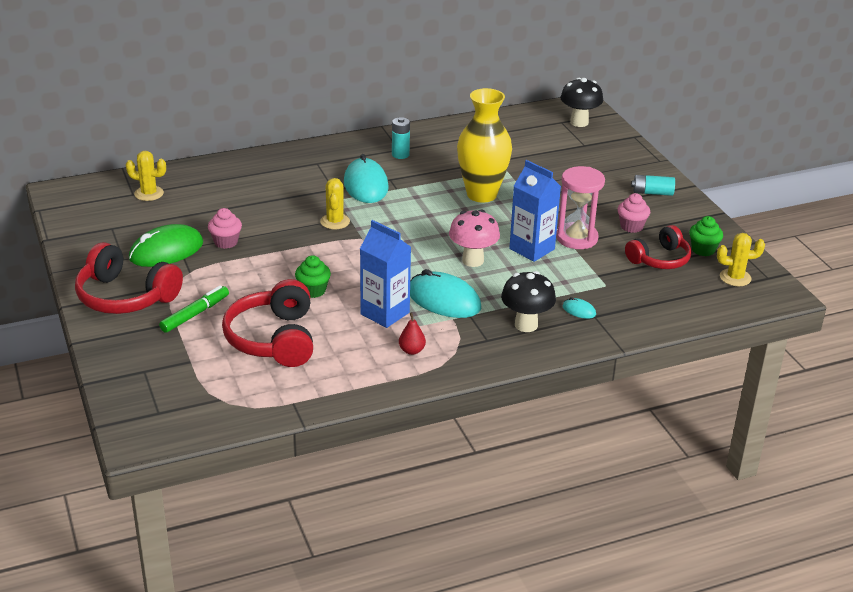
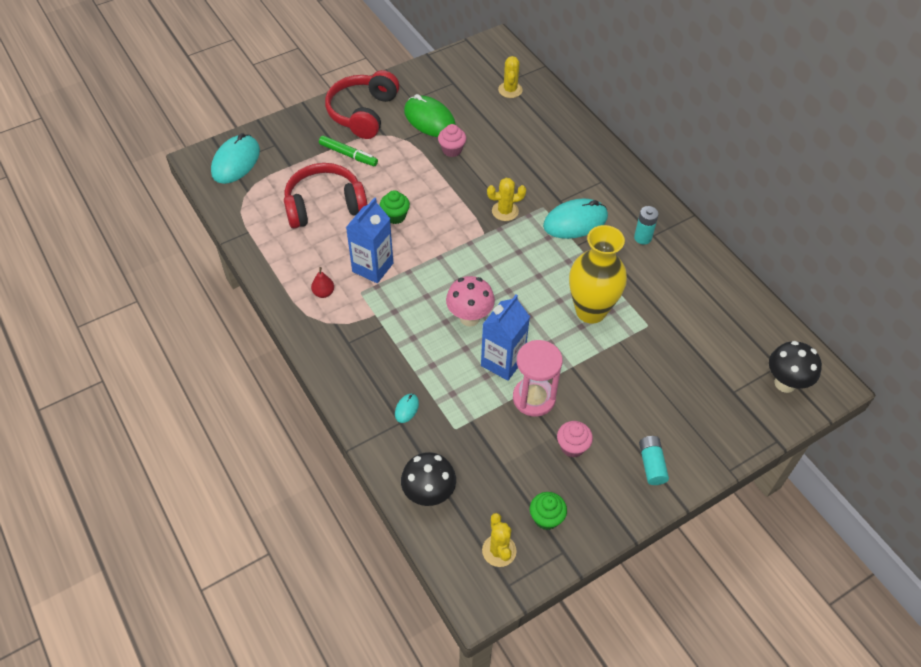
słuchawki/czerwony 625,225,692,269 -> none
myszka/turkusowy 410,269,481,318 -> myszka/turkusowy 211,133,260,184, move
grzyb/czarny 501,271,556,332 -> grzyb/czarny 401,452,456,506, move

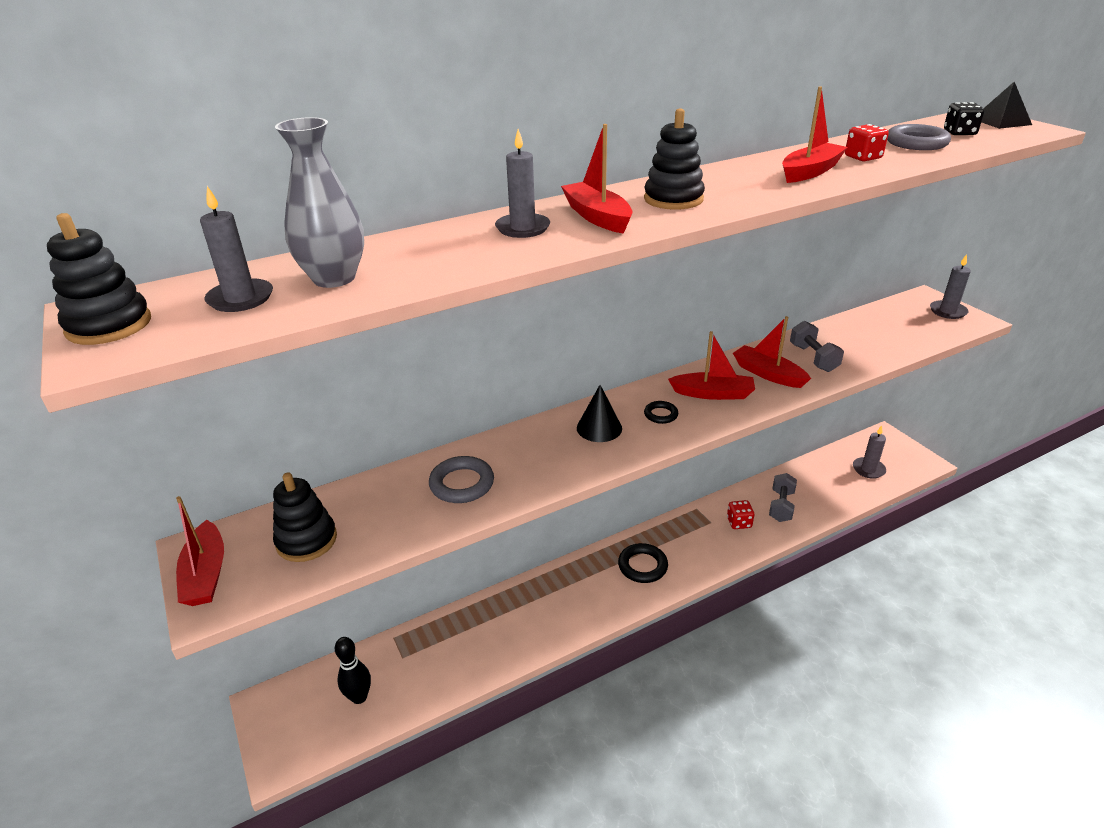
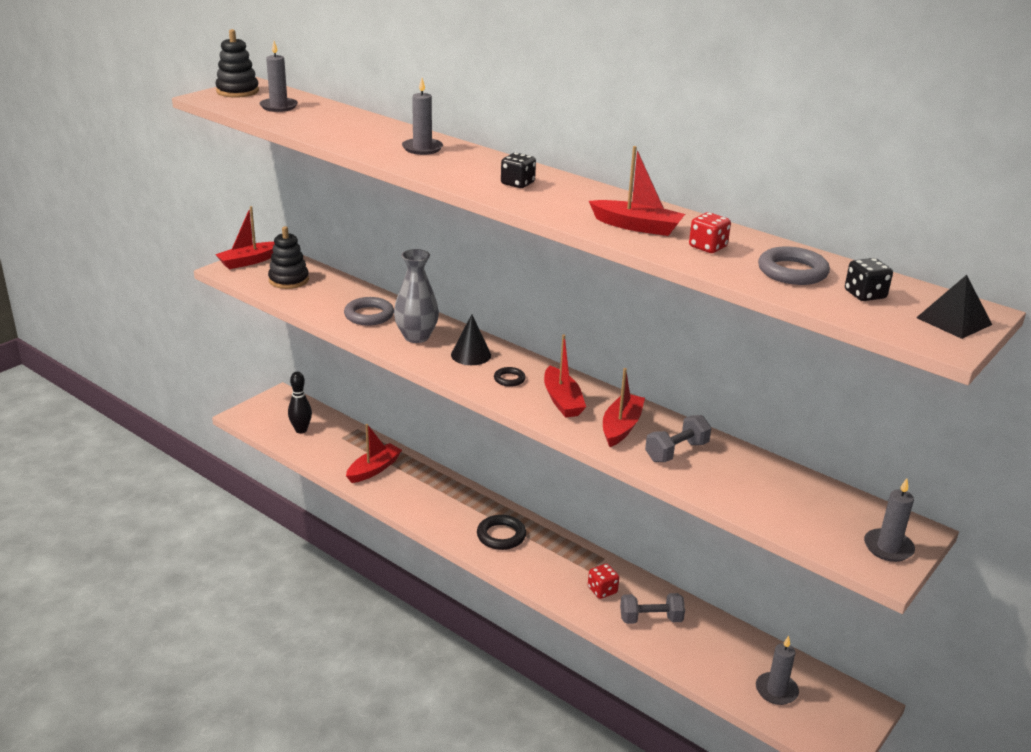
zabawka nakładanka/czarny 644,108,705,210 -> kostka do gry/czarny 501,153,536,188
wazon/szary 275,117,364,288 -> wazon/szary 394,249,439,343, move
łódka/czerwony 561,124,633,234 -> łódka/czerwony 346,424,402,483, move

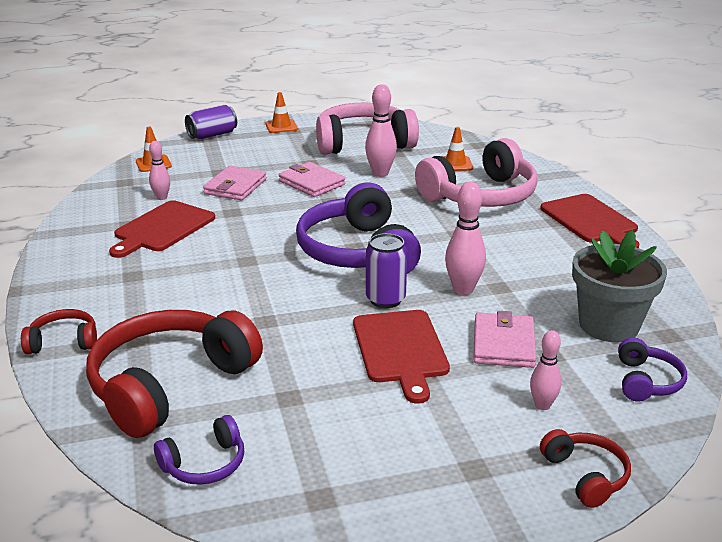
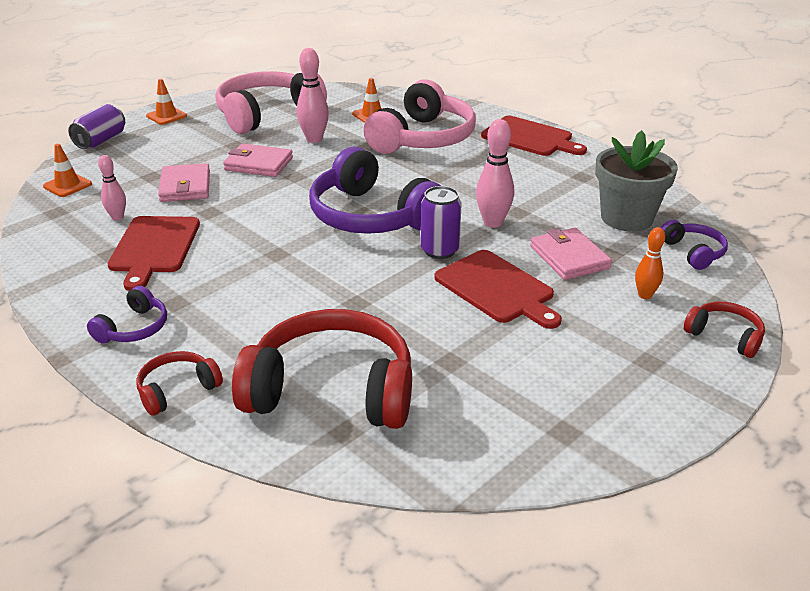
słuchawki/czerwony 86,310,263,438 -> słuchawki/czerwony 232,309,412,429, 90 degrees clockwise
kręgiel/różowy 530,330,562,410 -> kręgiel/pomarańczowy 635,227,665,299
słuchawki/fioletowy 154,415,244,485 -> słuchawki/fioletowy 87,286,167,344, move

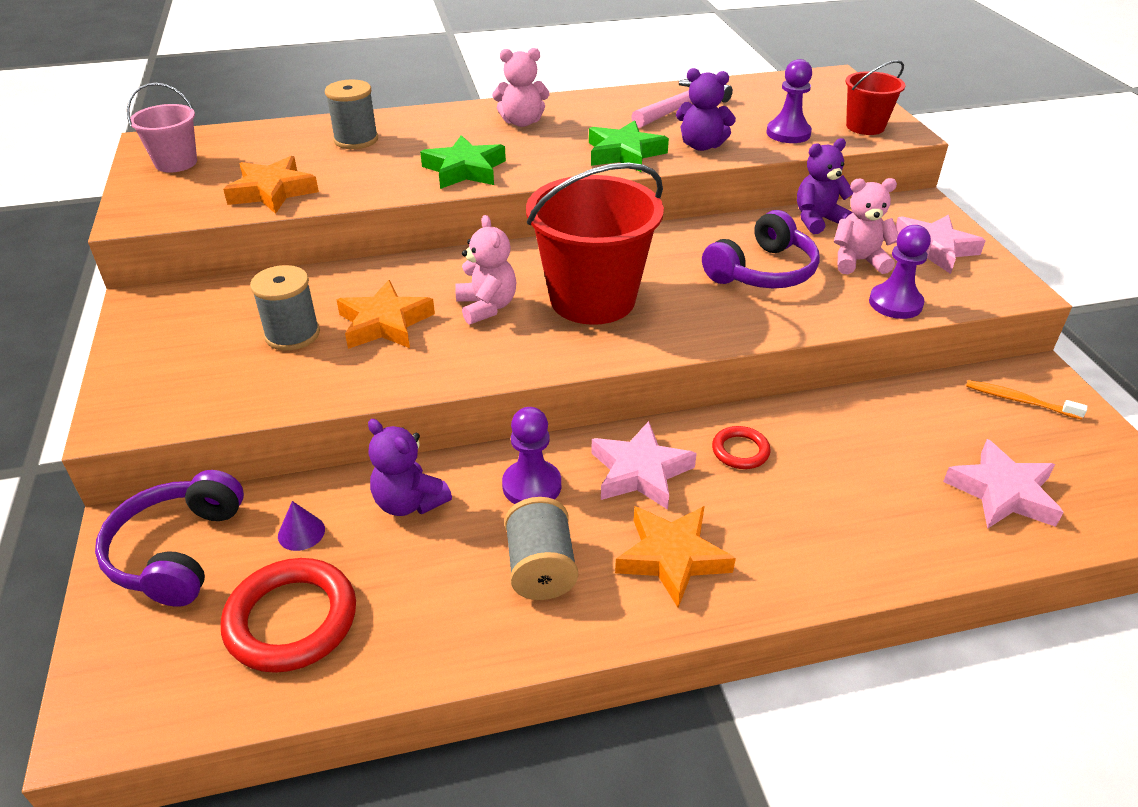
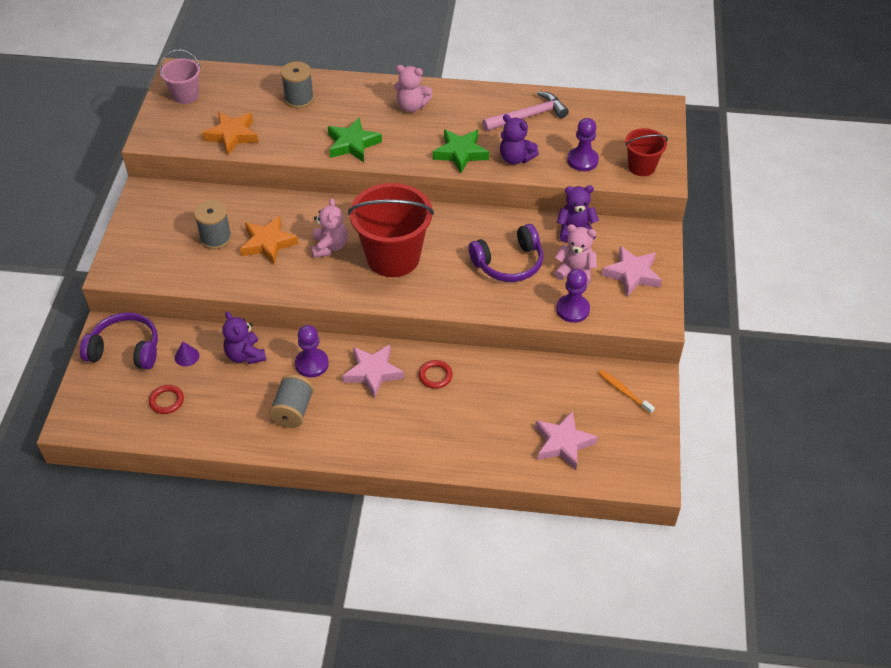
słuchawki/fioletowy 95,470,244,607 -> słuchawki/fioletowy 80,312,158,369, 75 degrees clockwise
gwiazda/pomarańczowy 615,506,736,608 -> none
pierścień/czerwony 221,558,356,673 -> pierścień/czerwony 149,385,184,414, x0.53

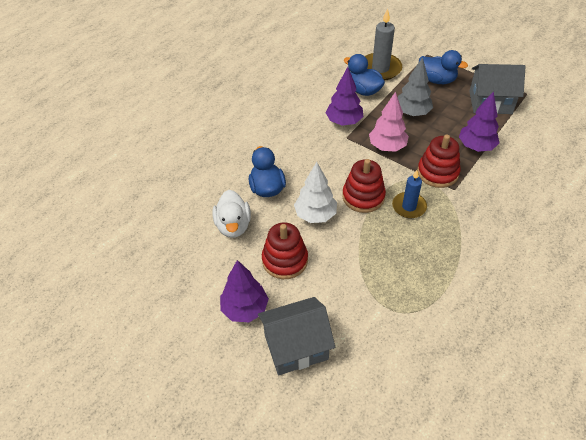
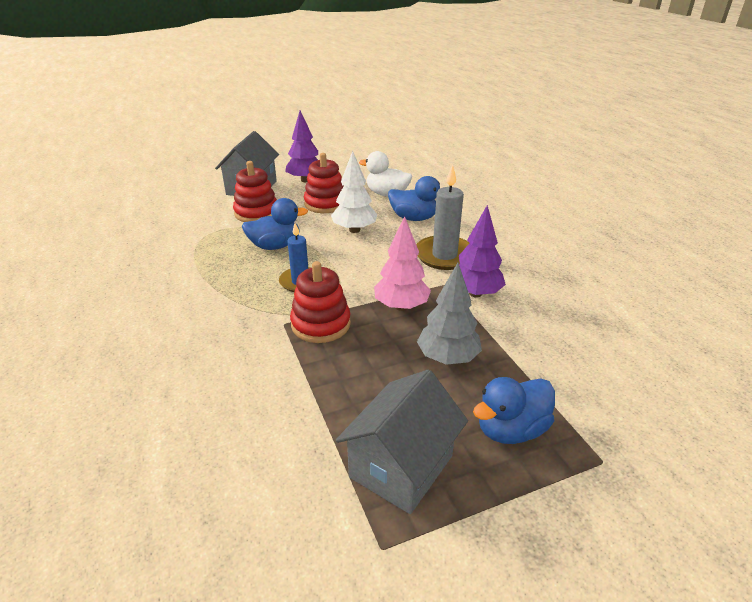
świeca/szary 365,9,402,80 -> świeca/szary 416,165,469,270, move
kaczka/niebieski 344,54,385,96 -> kaczka/niebieski 242,198,308,250, move
drzewko/fioletowy 459,91,499,152 -> none
zabawka nakładanka/czerwony 342,159,386,213 -> zabawka nakładanka/czerwony 233,161,277,222, move

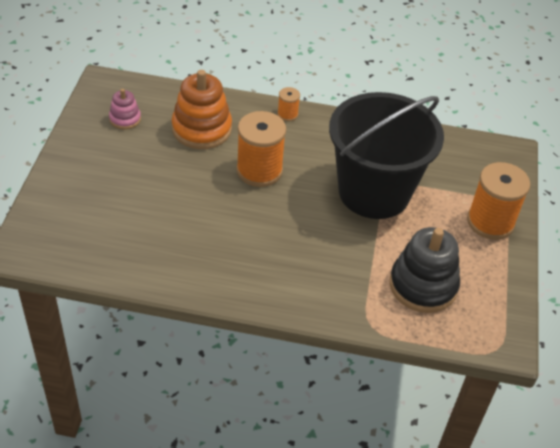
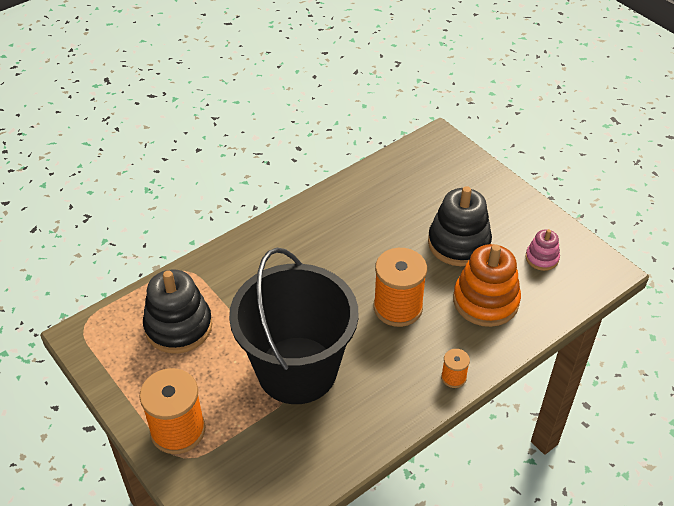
none -> zabawka nakładanka/czarny 428,186,492,266

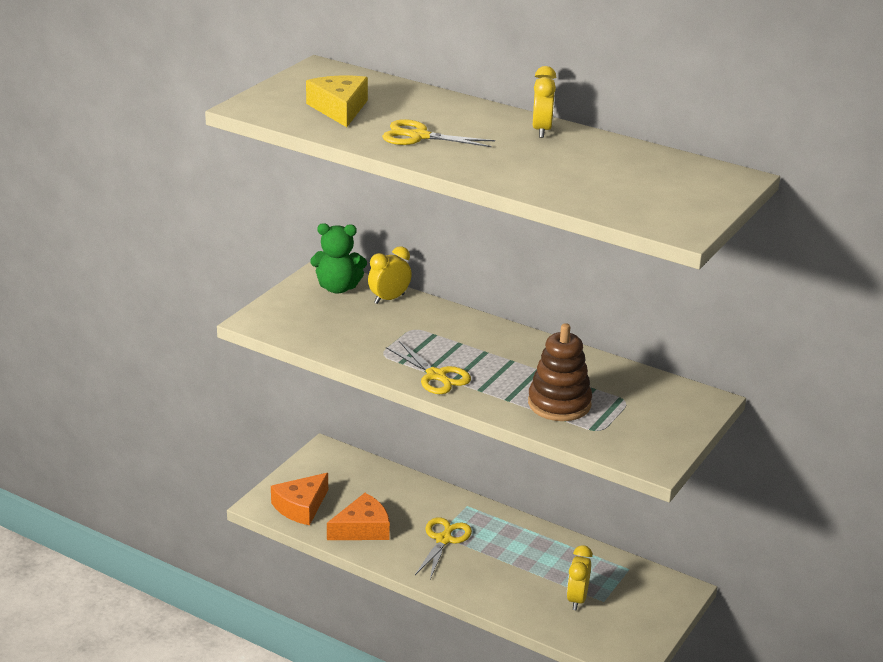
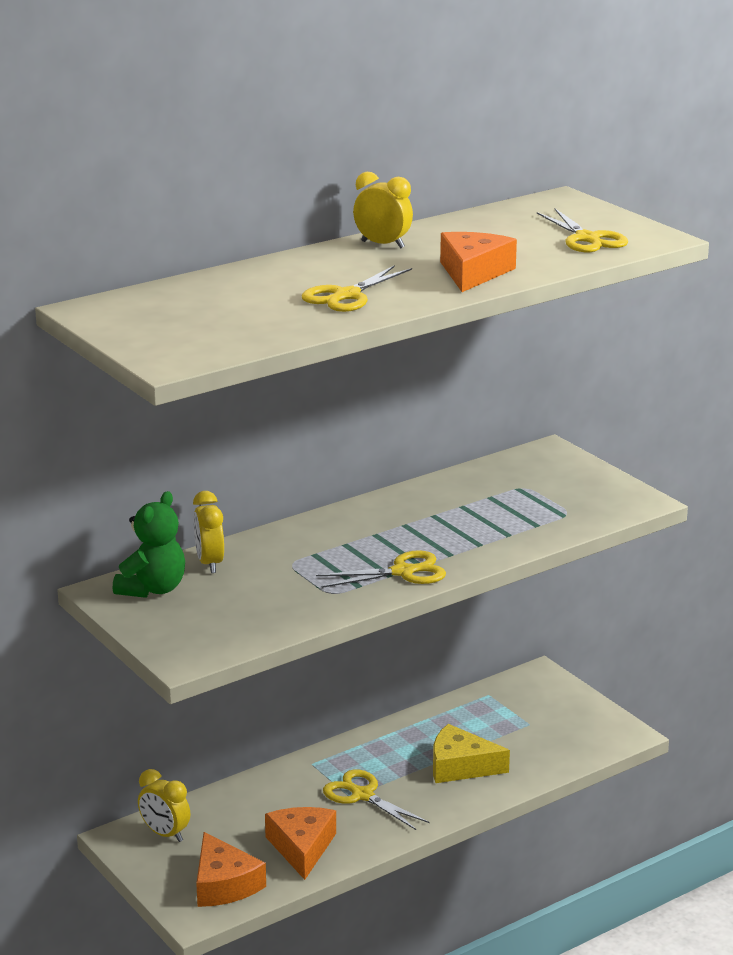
ser/żółty 306,75,368,127 -> ser/żółty 433,724,510,783, move
zabawka nakładanka/brązowy 528,323,592,421 -> none
budzik/żółty 567,545,593,610 -> budzik/żółty 138,769,190,842, move
none -> nożyczki/żółty 537,208,628,252
none -> ser/pomarańczowy 440,232,517,292

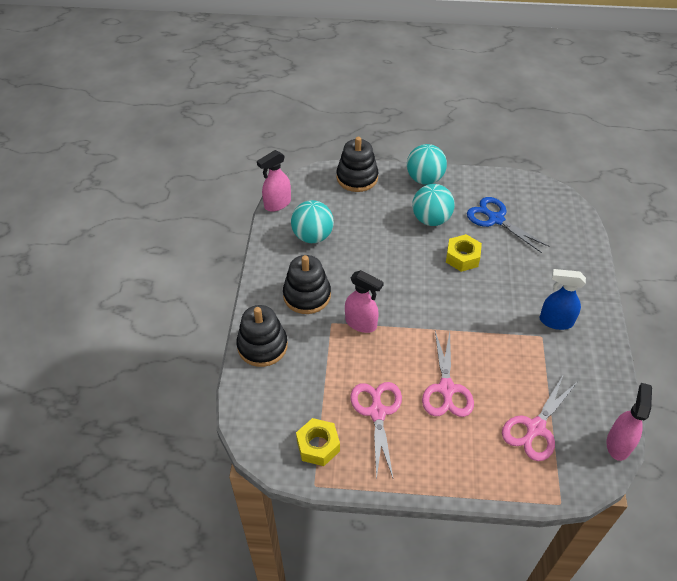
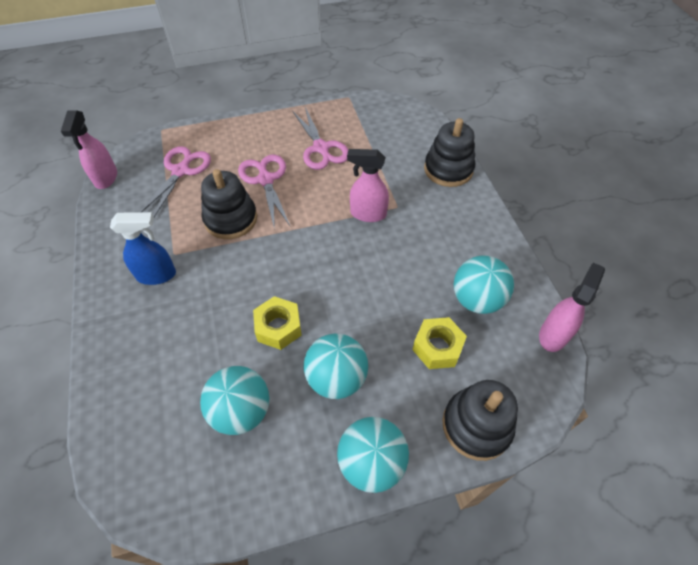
nożyczki/niebieski 467,197,550,253 -> piłka/turkusowy 200,366,269,435
zabawka nakładanka/czarny 283,255,331,314 -> zabawka nakładanka/czarny 201,169,257,239, move
nakrętka/żółty 296,418,340,466 -> nakrętka/żółty 412,317,467,369, move

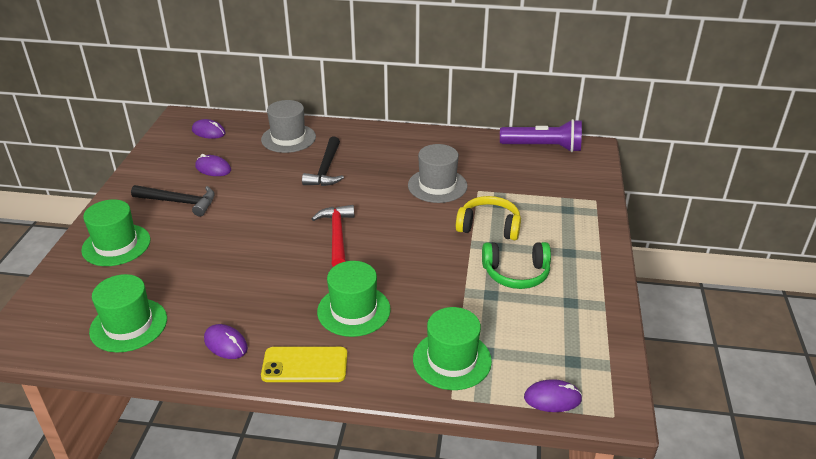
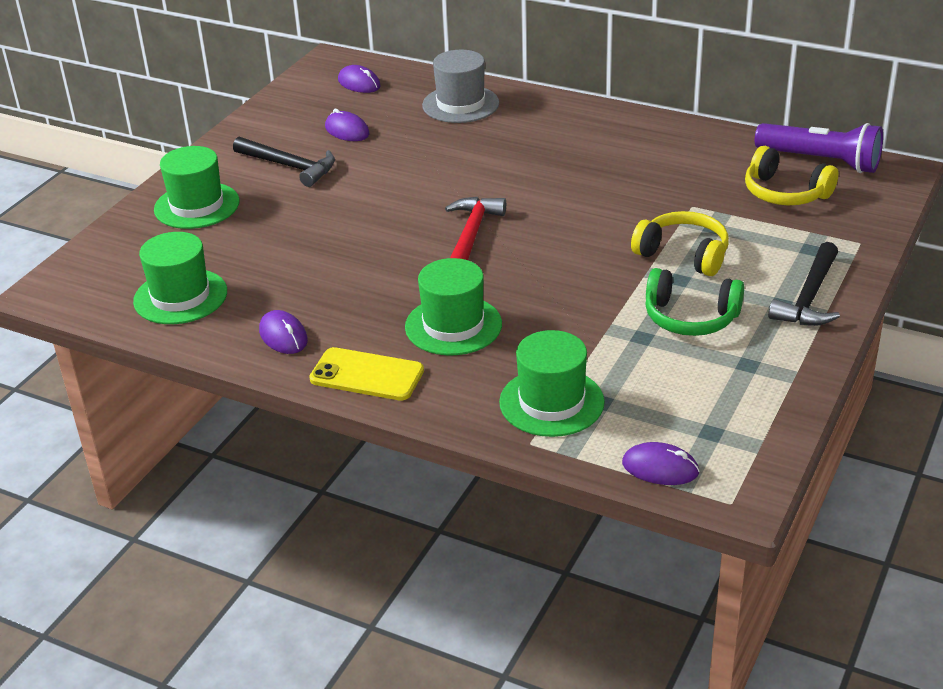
młotek/czarny 302,136,344,186 -> młotek/czarny 768,242,840,326, move
kapelusz/szary 408,144,467,203 -> none
none -> słuchawki/żółty 745,146,838,205

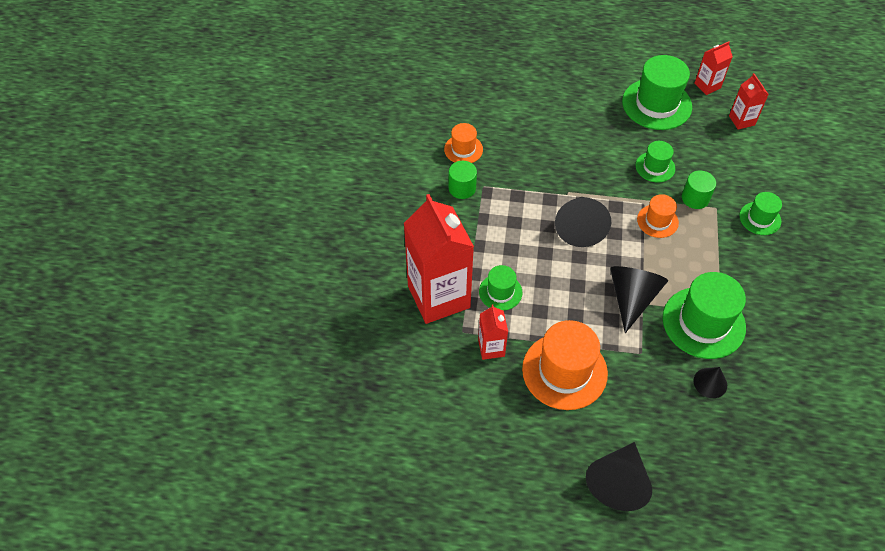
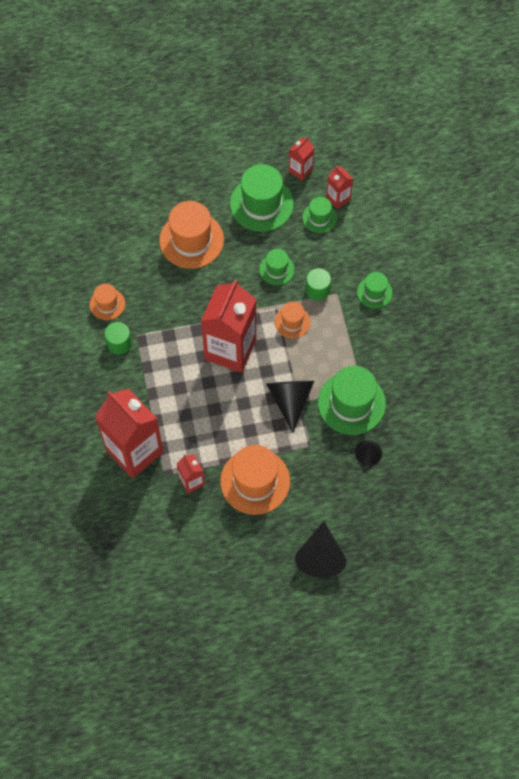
stożek/czarny 555,197,611,247 -> karton mleka/czerwony 201,279,256,373
kapelusz/zielony 479,265,522,311 -> kapelusz/zielony 302,197,337,233, move
none -> kapelusz/pomarańczowy 159,201,224,269

